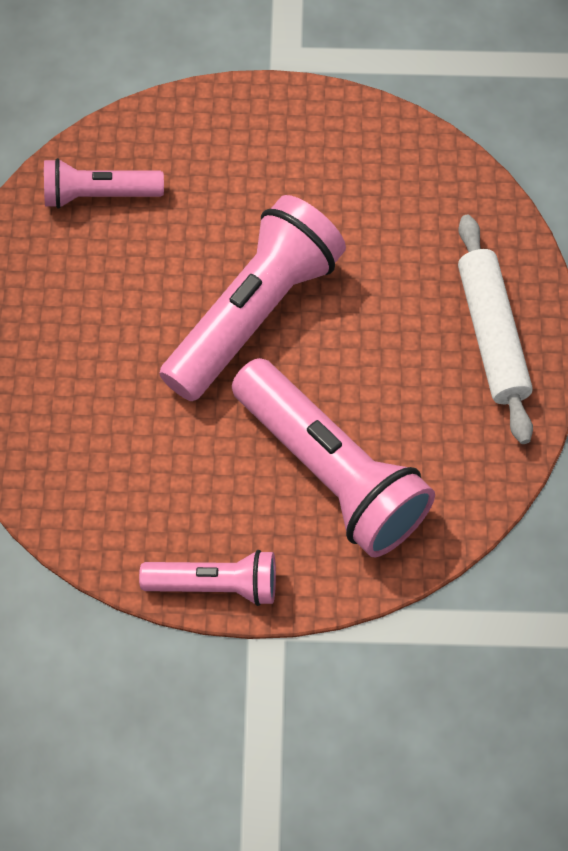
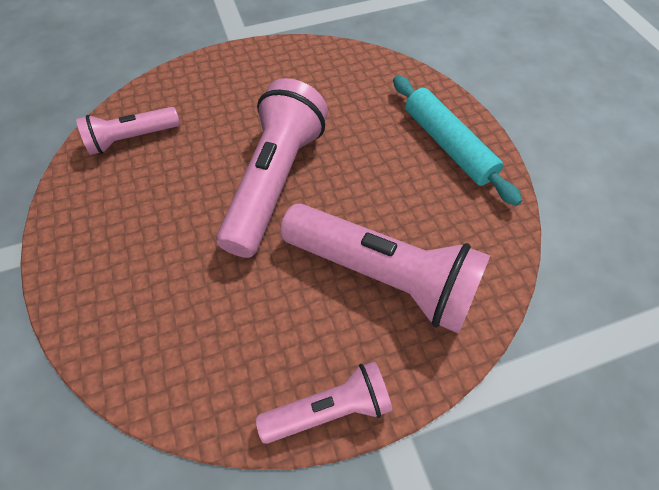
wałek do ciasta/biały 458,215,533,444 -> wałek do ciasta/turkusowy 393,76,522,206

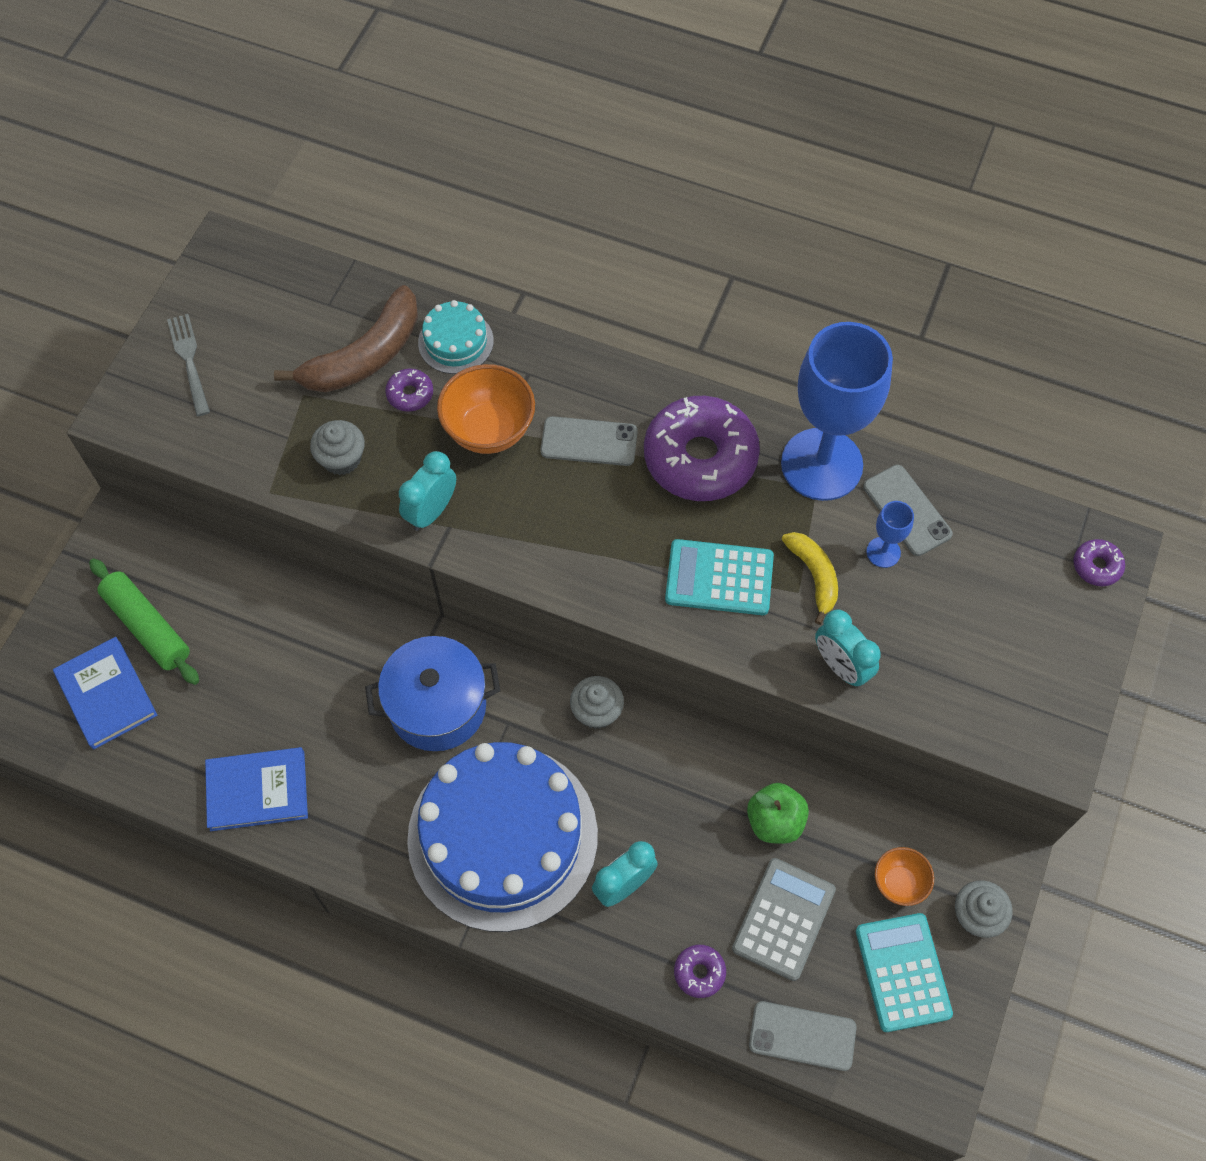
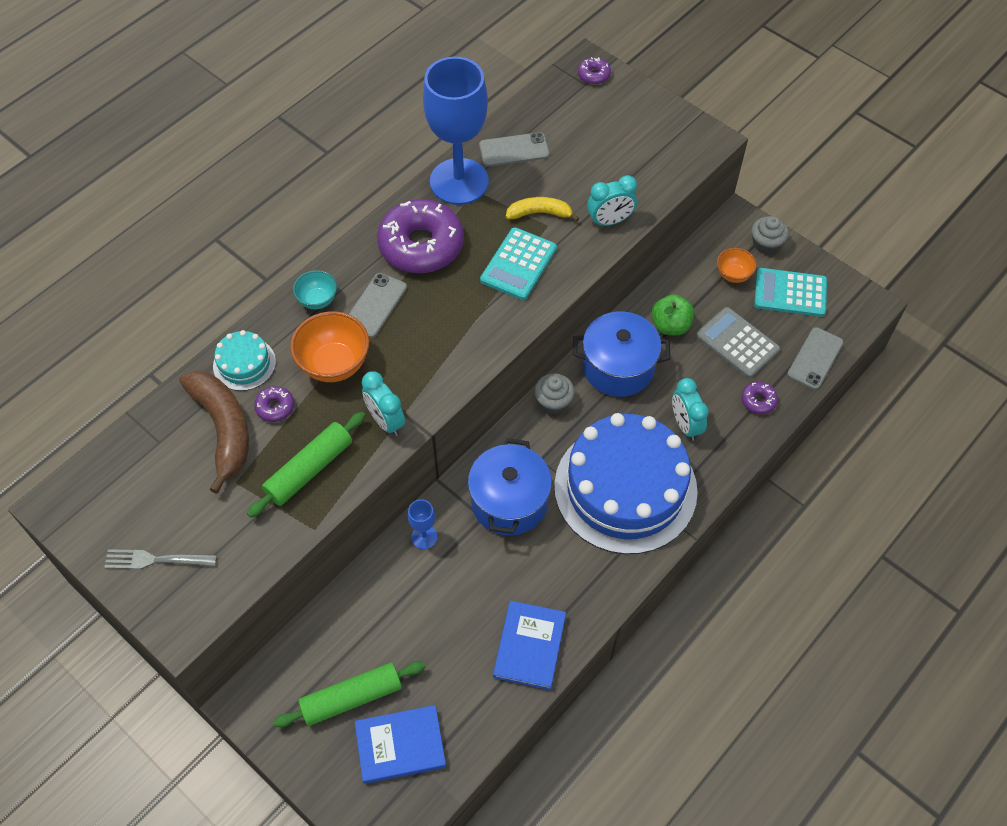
muffinka/szary 310,420,365,475 -> wałek do ciasta/zielony 247,412,366,518
kielich/niebieski 866,501,914,568 -> kielich/niebieski 408,499,437,549, move
none -> miska/turkusowy 293,270,337,310
none -> garnek/niebieski 573,311,670,397

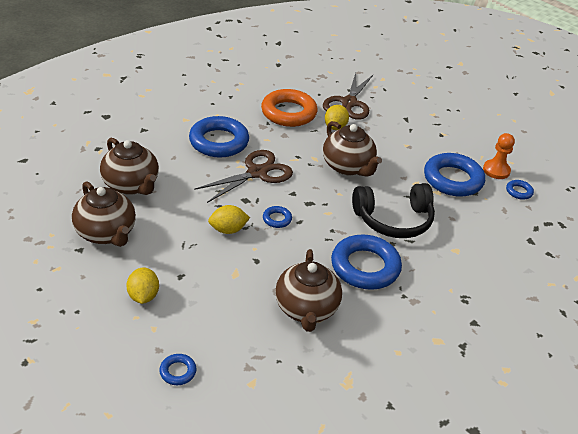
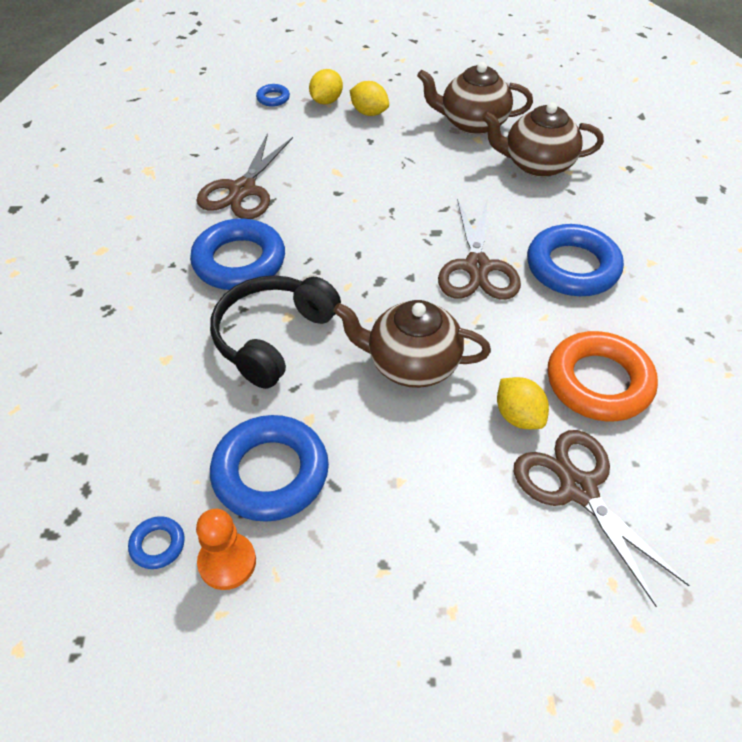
cytryna/żółty 208,205,250,234 -> cytryna/żółty 309,69,343,105, move
pierścień/niebieski 263,206,292,228 -> none
imbryk/brązowy 275,249,342,332 -> nożyczki/brązowy 196,133,293,219

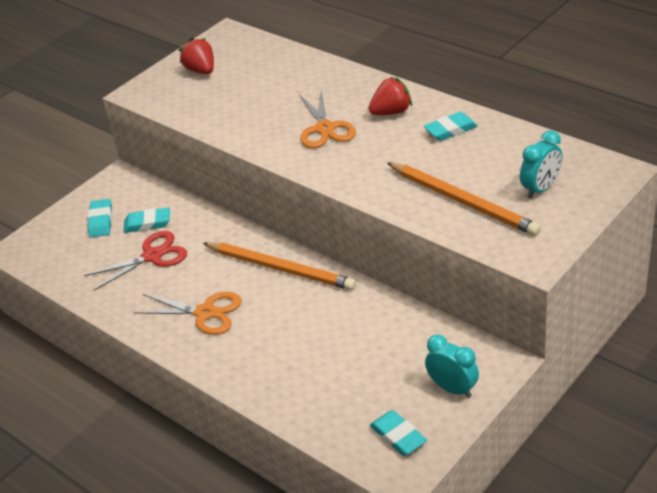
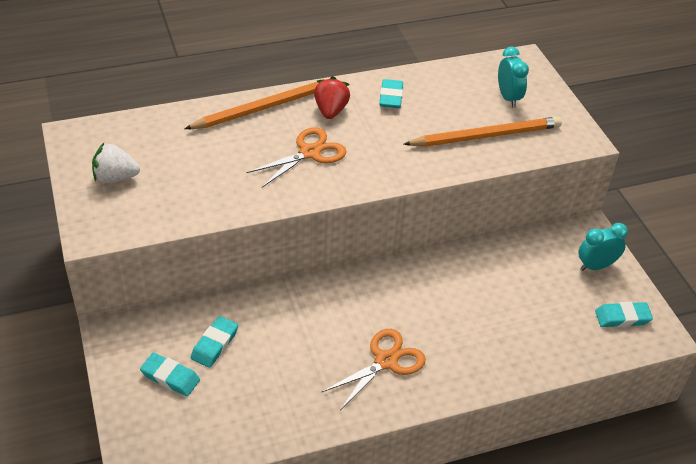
truskawka/czerwony 179,37,214,74 -> truskawka/biały 92,143,140,183
nożyczki/pomarańczowy 299,88,356,149 -> nożyczki/pomarańczowy 247,127,347,187, 60 degrees counterclockwise
nożyczki/czerwony 84,231,187,290 -> none
ołówek/pomarańczowy 203,242,356,290 -> ołówek/pomarańczowy 184,78,330,129, move

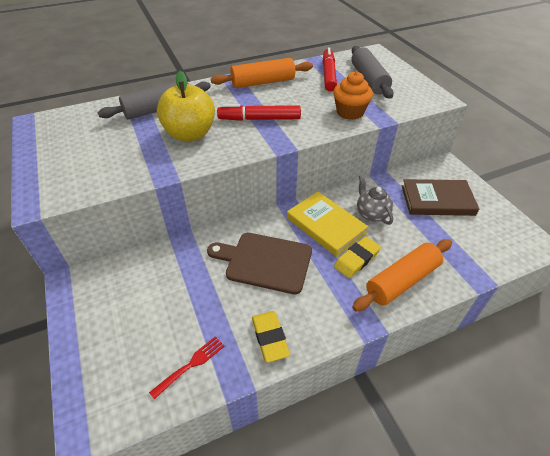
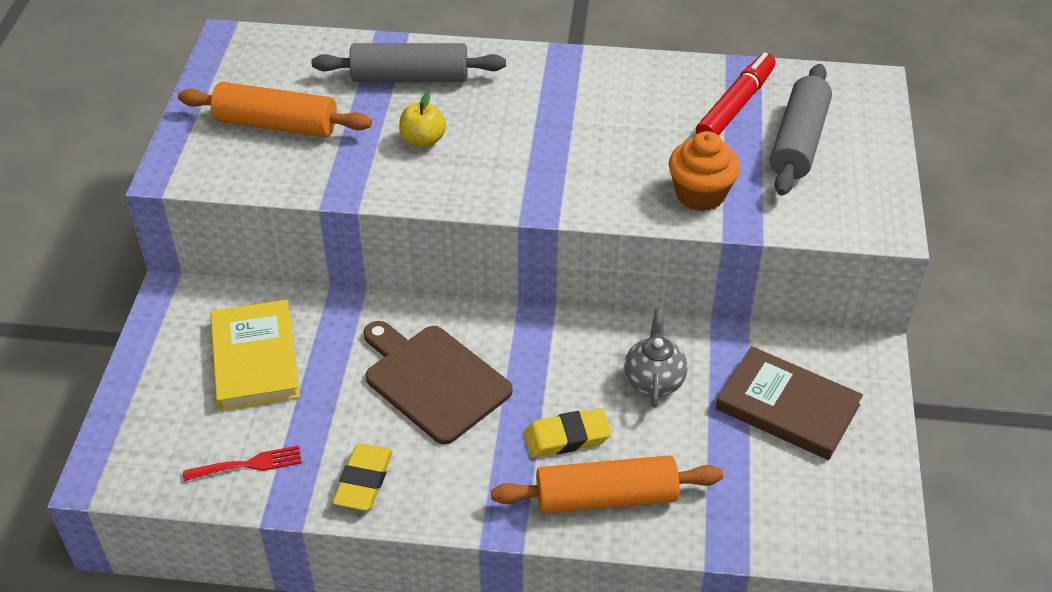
wałek do ciasta/pomarańczowy 211,58,313,88 -> wałek do ciasta/pomarańczowy 178,82,372,137, move
jabłko/żółty 157,71,215,141 -> jabłko/żółty 399,92,446,148, x0.52
flamaster/czerwony 217,104,301,121 -> none
książka/żółty 287,192,368,256 -> książka/żółty 210,300,300,410, move

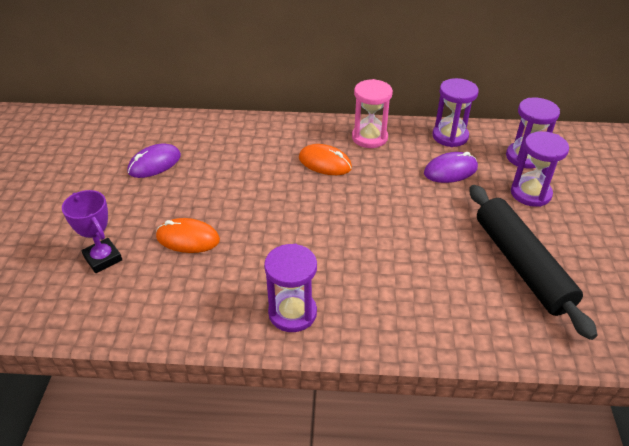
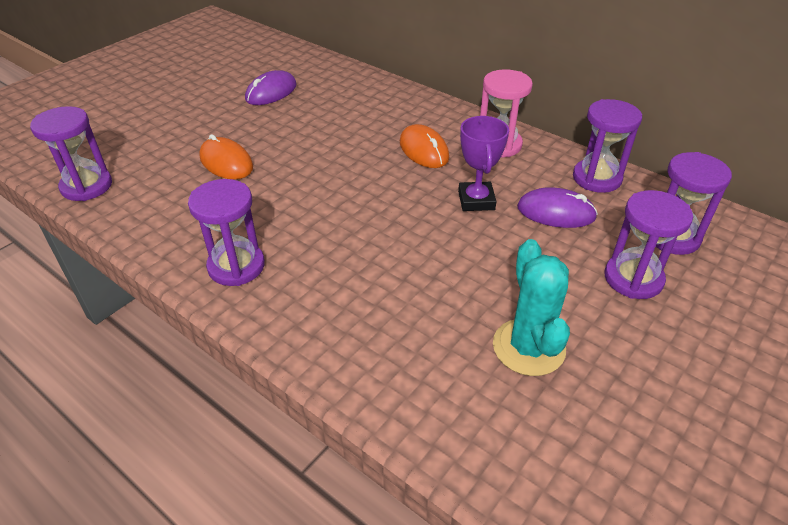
myszka/fioletowy 127,143,181,178 -> myszka/fioletowy 245,70,297,105, 45 degrees counterclockwise
wałek do ciasta/czarny 469,185,598,340 -> kaktus/turkusowy 493,239,570,376
puchar/fioletowy 62,190,122,273 -> puchar/fioletowy 458,116,509,211, move
none -> klepsydra/fioletowy 30,106,112,201

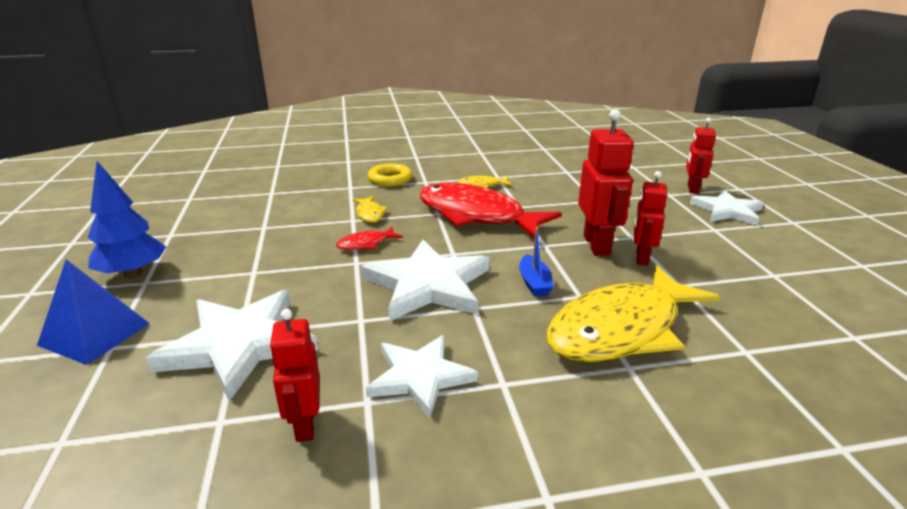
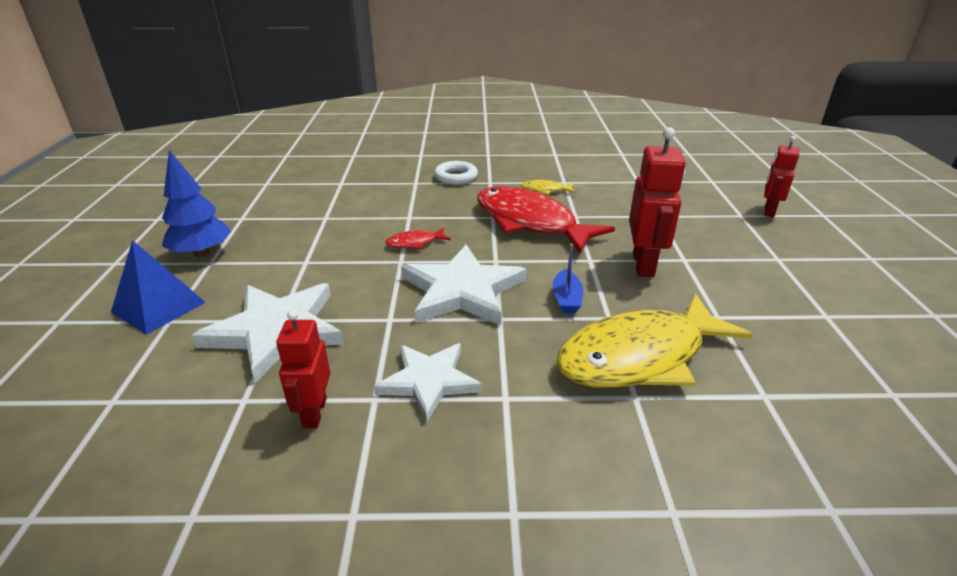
pierścień/żółty 368,163,412,186 -> pierścień/biały 434,161,478,185
robot/czerwony 634,171,667,266 -> none
gwiazda/biały 690,190,763,226 -> none
ryba/żółty 353,196,387,222 -> none

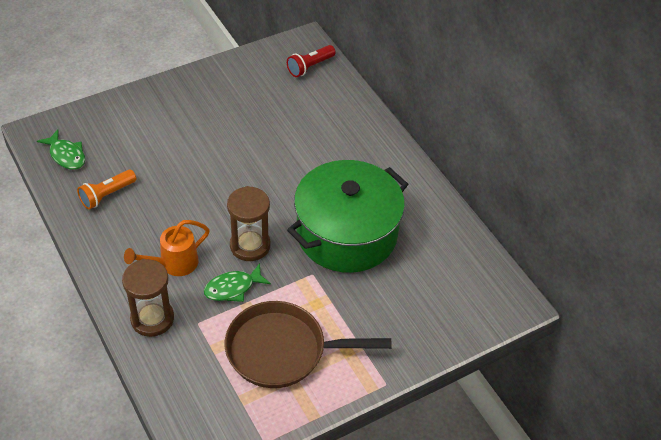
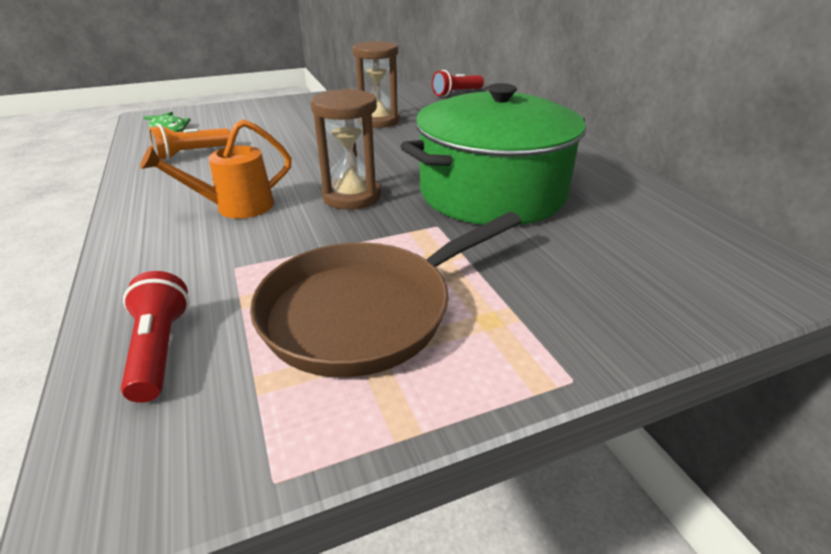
klepsydra/brązowy 122,259,174,337 -> klepsydra/brązowy 352,41,400,128, move
ryba/zielony 204,263,271,302 -> none
patelnia/brązowy 225,301,391,388 -> patelnia/brązowy 250,212,522,377, 45 degrees counterclockwise
none -> latarka/czerwony 121,271,189,403

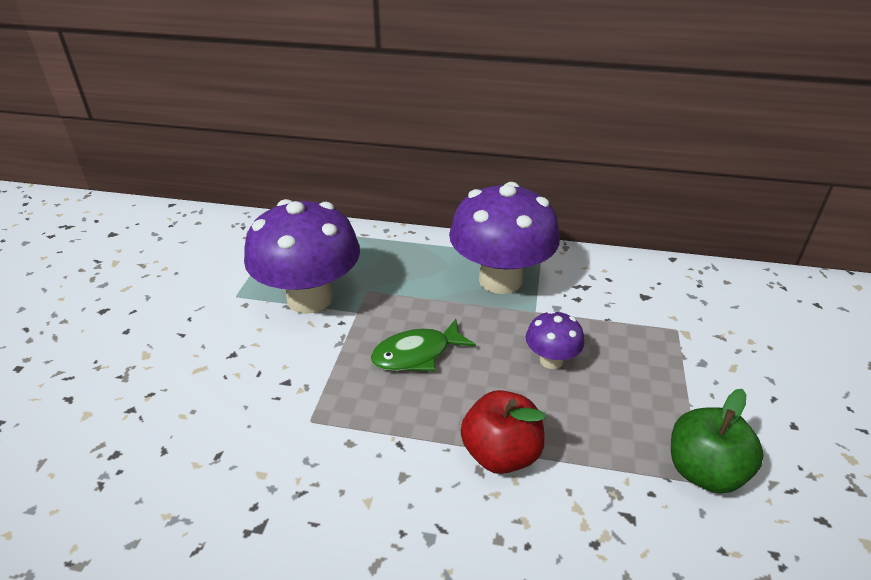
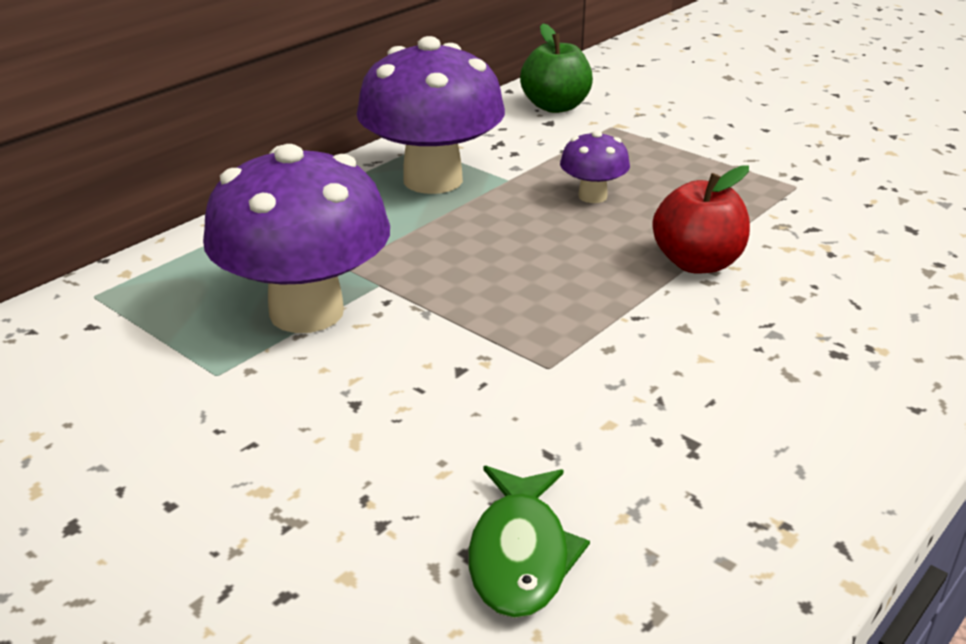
ryba/zielony 371,319,476,371 -> ryba/zielony 468,466,590,618, move
jabłko/zielony 671,389,764,493 -> jabłko/zielony 520,23,593,113, move

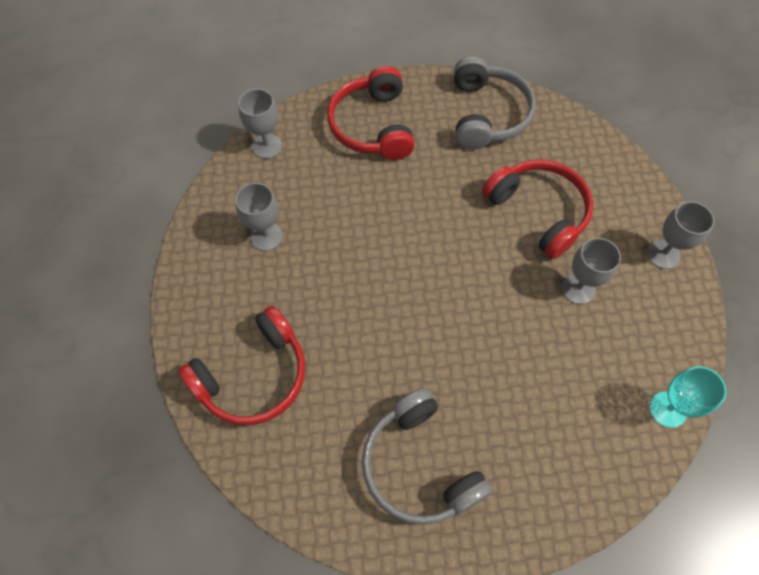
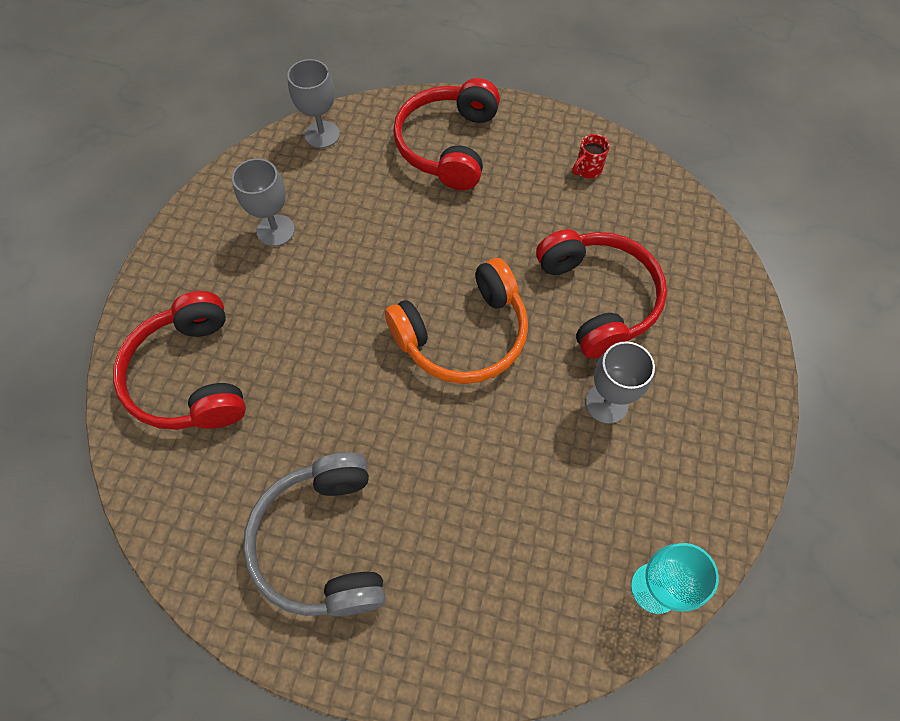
słuchawki/szary 454,56,536,150 -> kubek/czerwony 572,134,610,178
kielich/szary 647,201,714,269 -> none
słuchawki/czerwony 178,306,305,425 -> słuchawki/czerwony 113,291,246,430, 90 degrees clockwise
none -> słuchawki/pomarańczowy 385,258,528,384

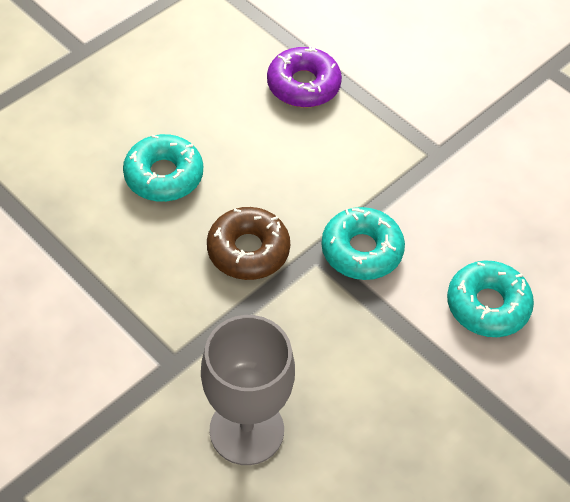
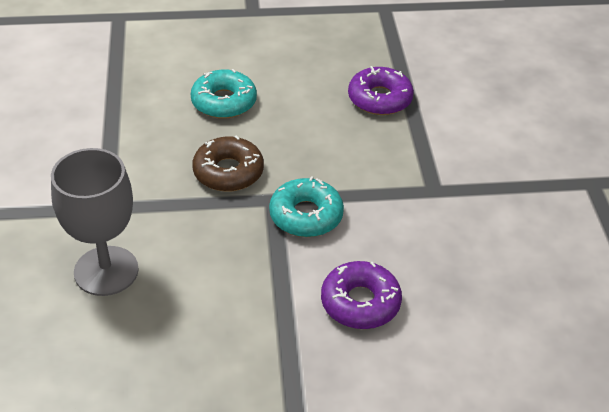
donut/turkusowy 447,261,534,337 -> donut/fioletowy 321,261,402,329

